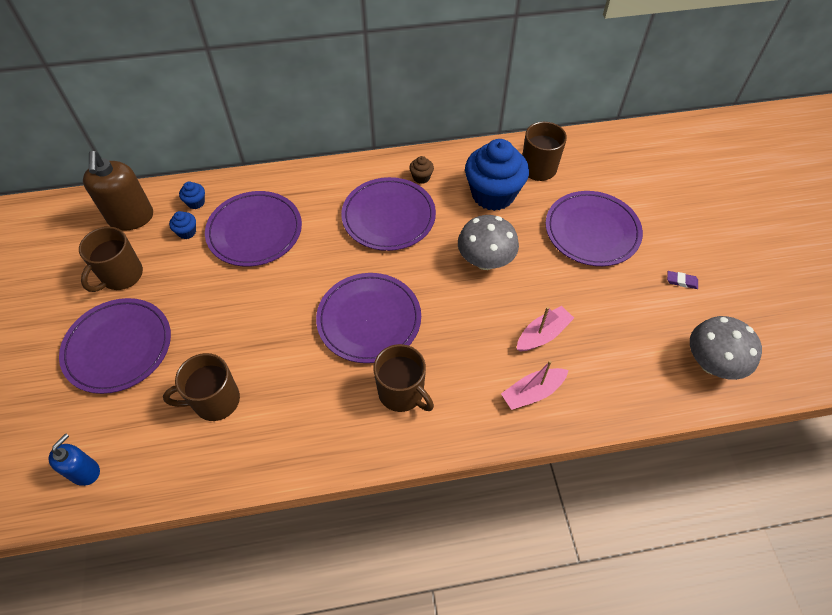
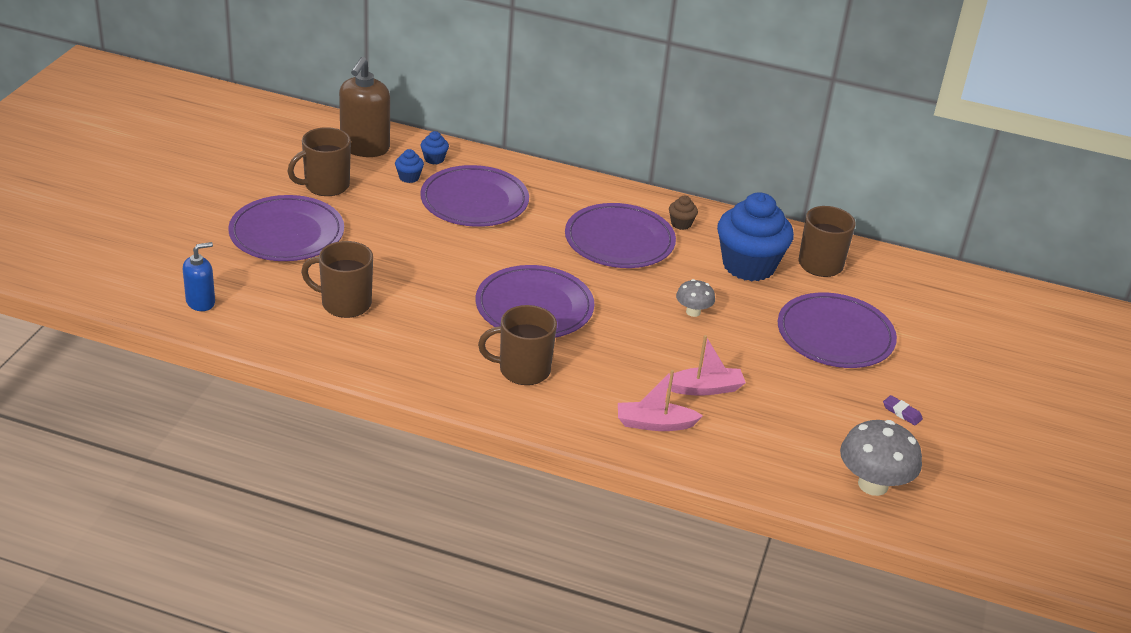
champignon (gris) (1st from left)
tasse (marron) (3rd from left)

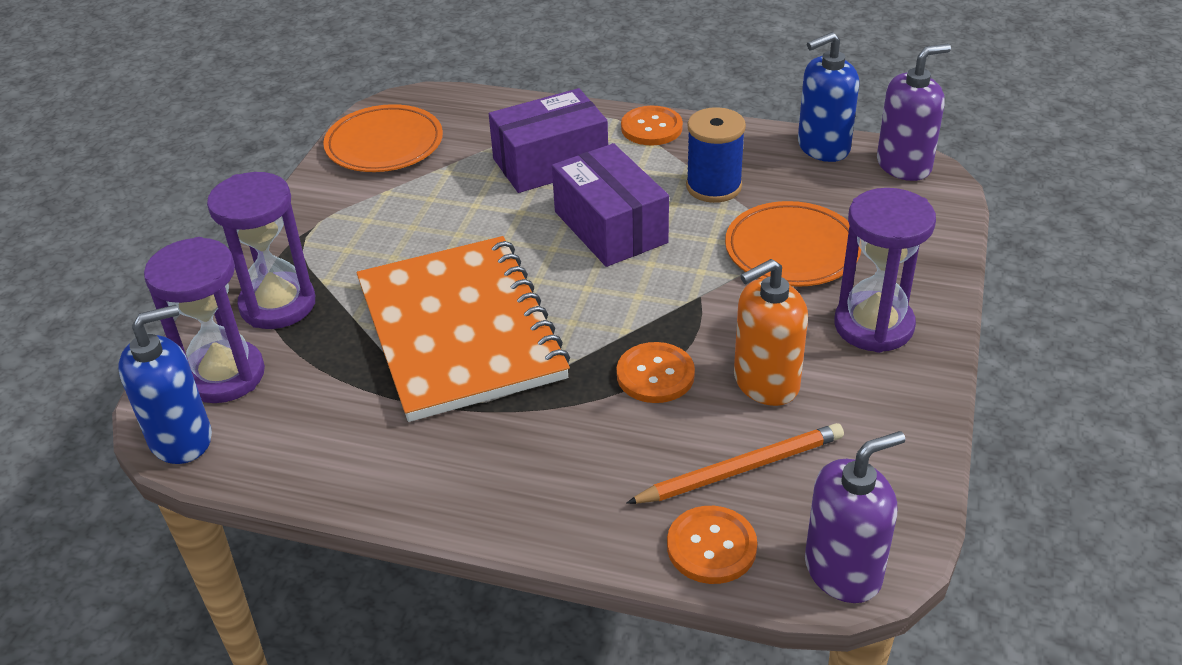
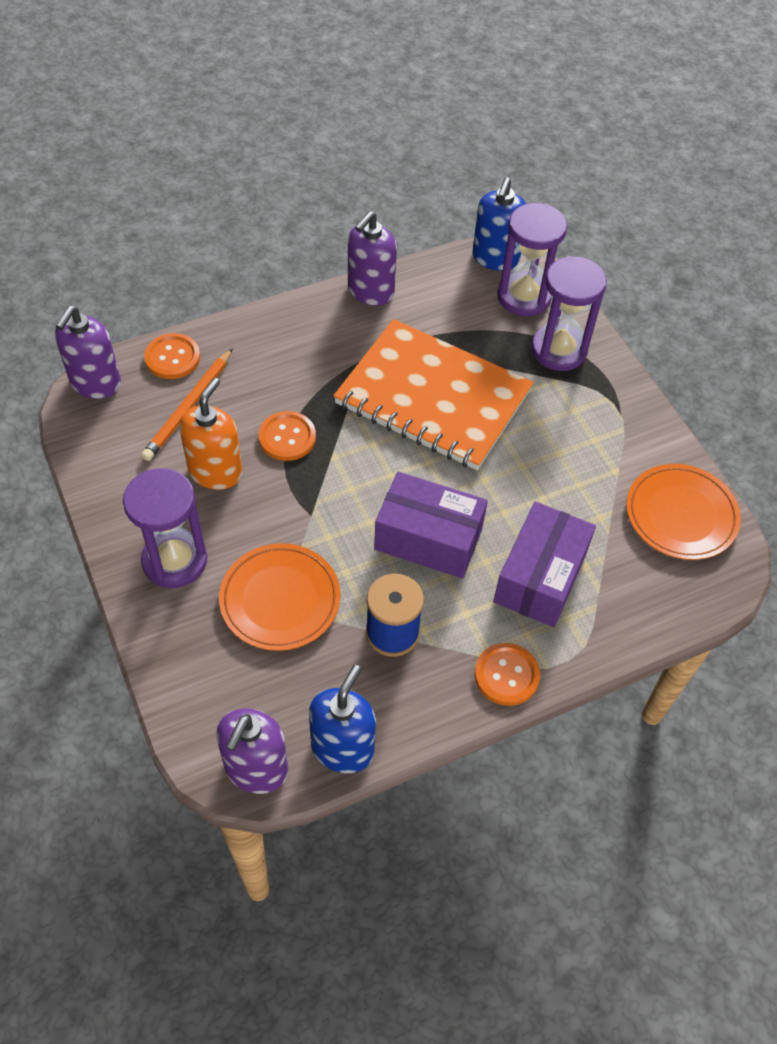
distributeur de savon (violet) (3rd from left)

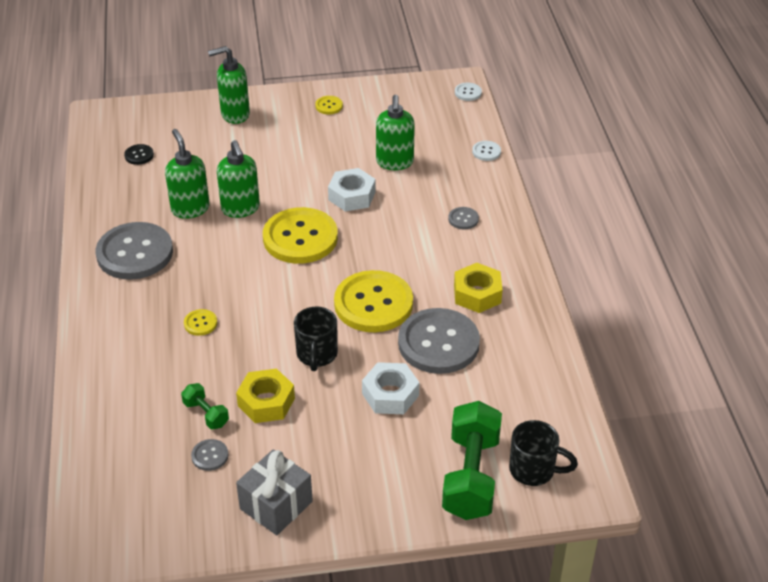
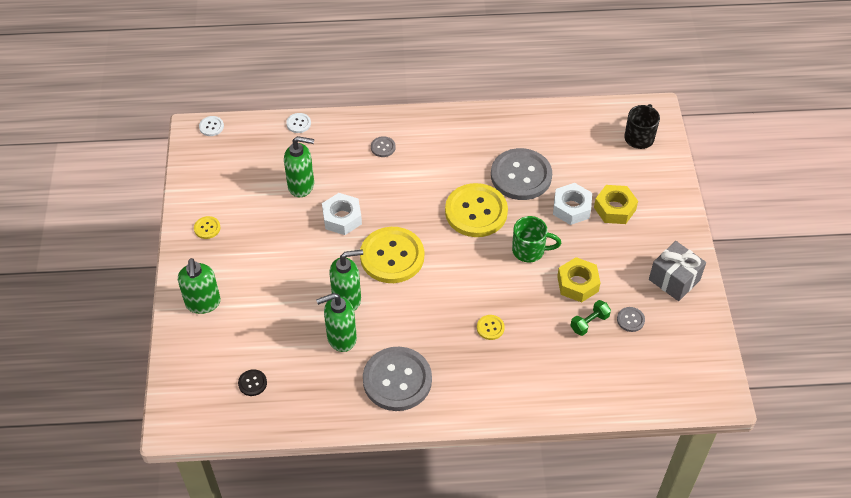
écrou (jaune) (2nd from left)
tasse (vert)
haltère (vert) (2nd from left in the first image)

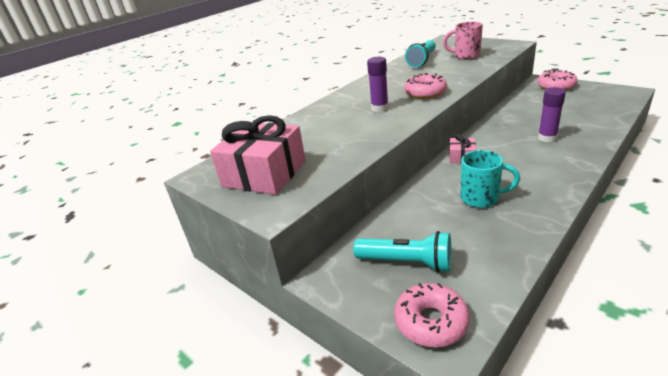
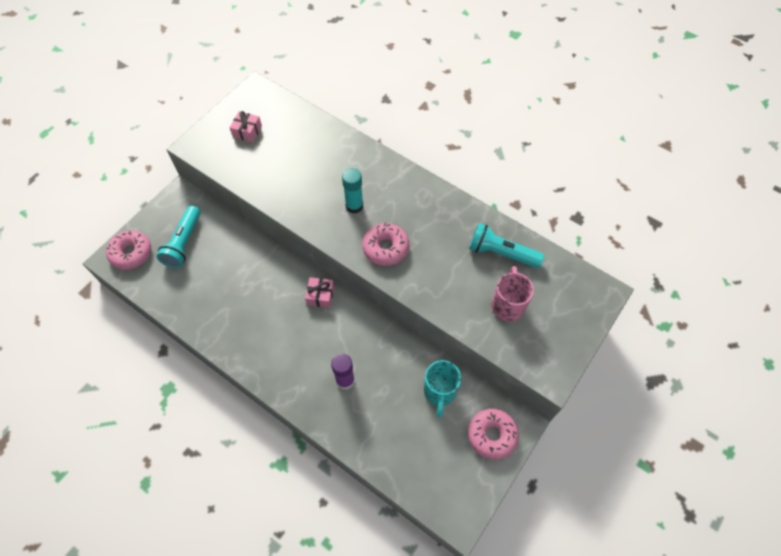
bâton de colle (turquoise)
cadeau (rose) (1st from left)
tasse (turquoise)

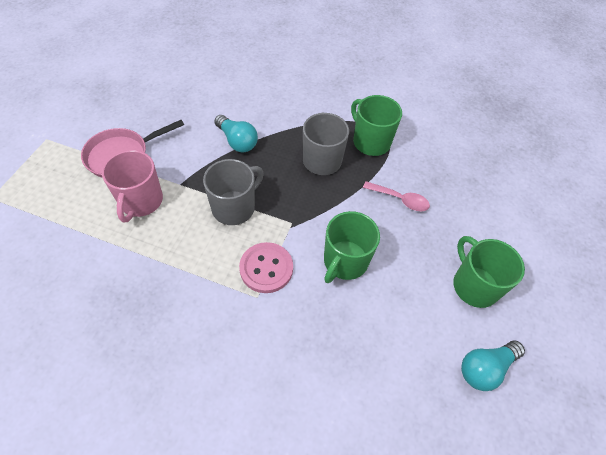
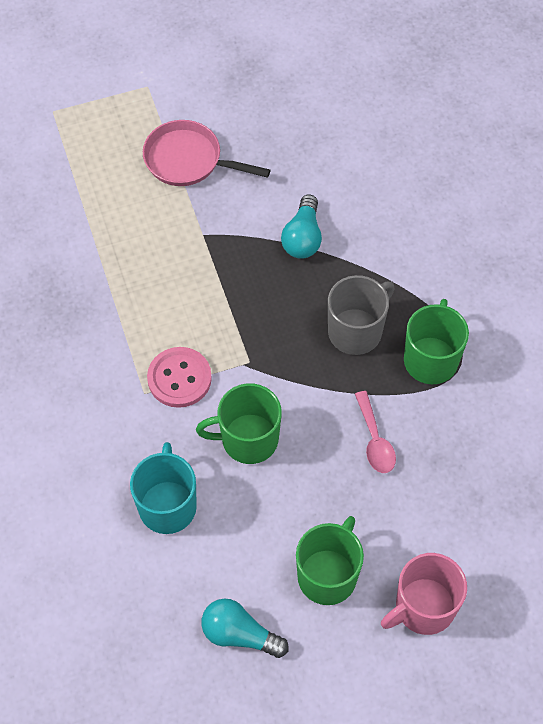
tasse (rose)
tasse (gris) (1st from left in the first image)
tasse (turquoise)

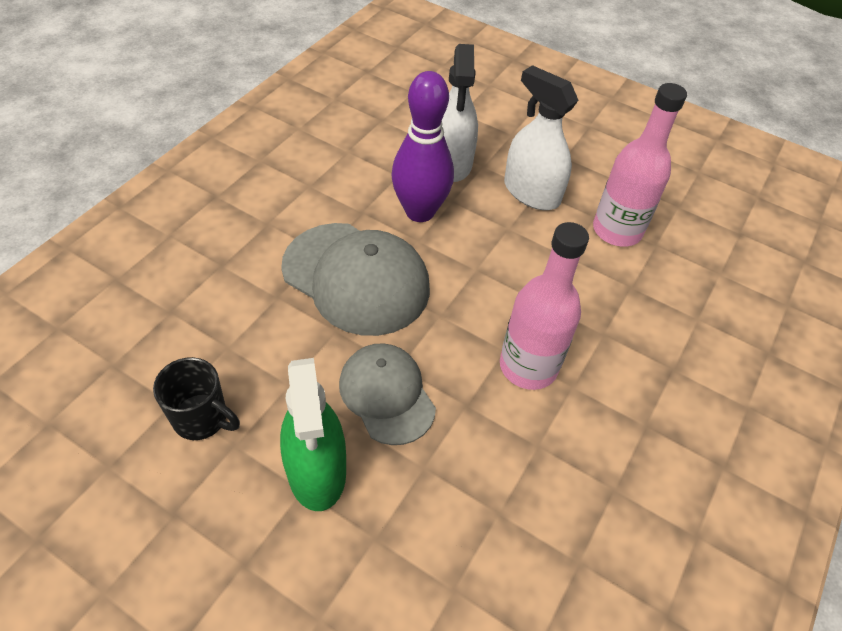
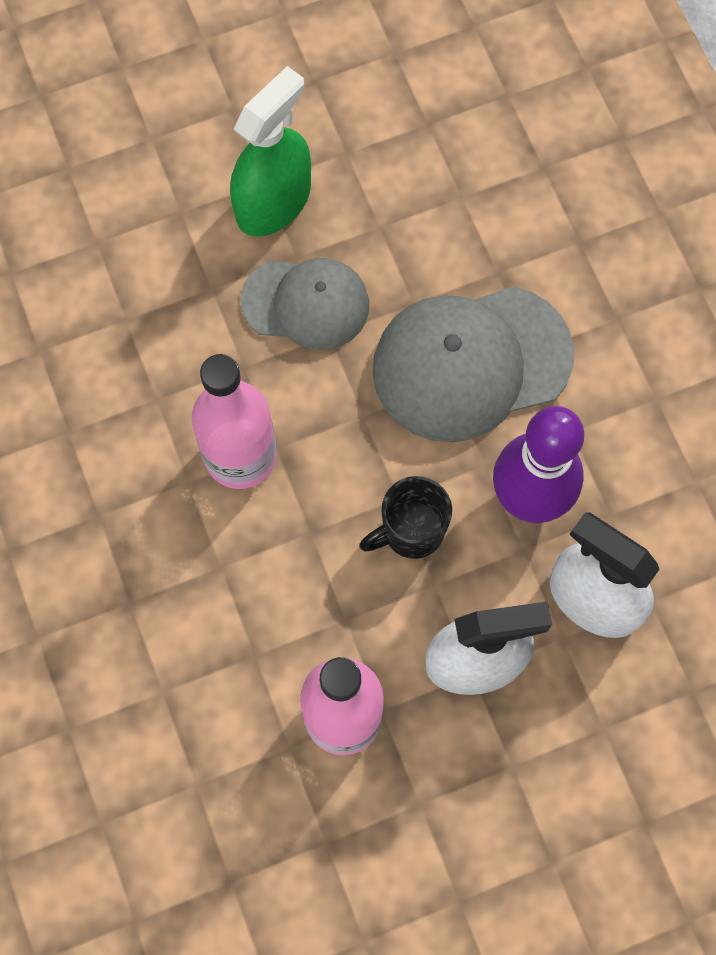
tasse (noir)
vaporisateur (vert)

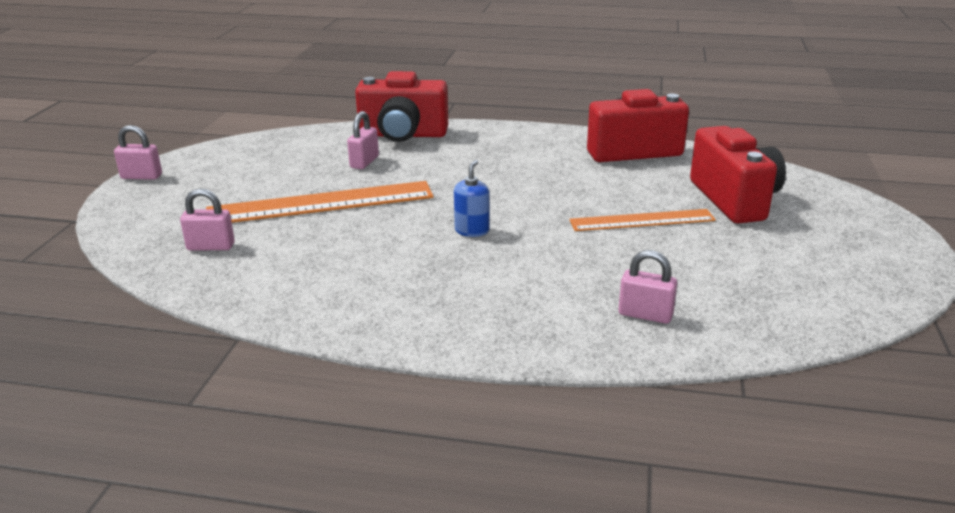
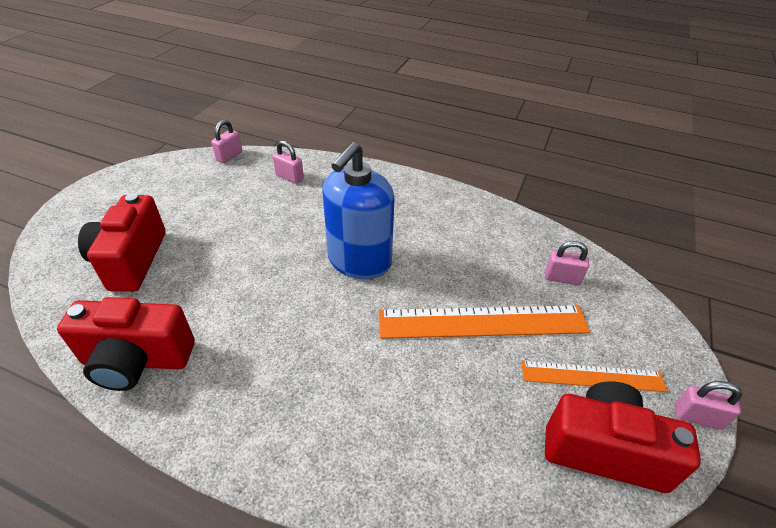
appareil photo (rouge) (3rd from left)
cadenas (rose) (1st from left)
distributeur de savon (bleu)
règle (orange) (2nd from left)

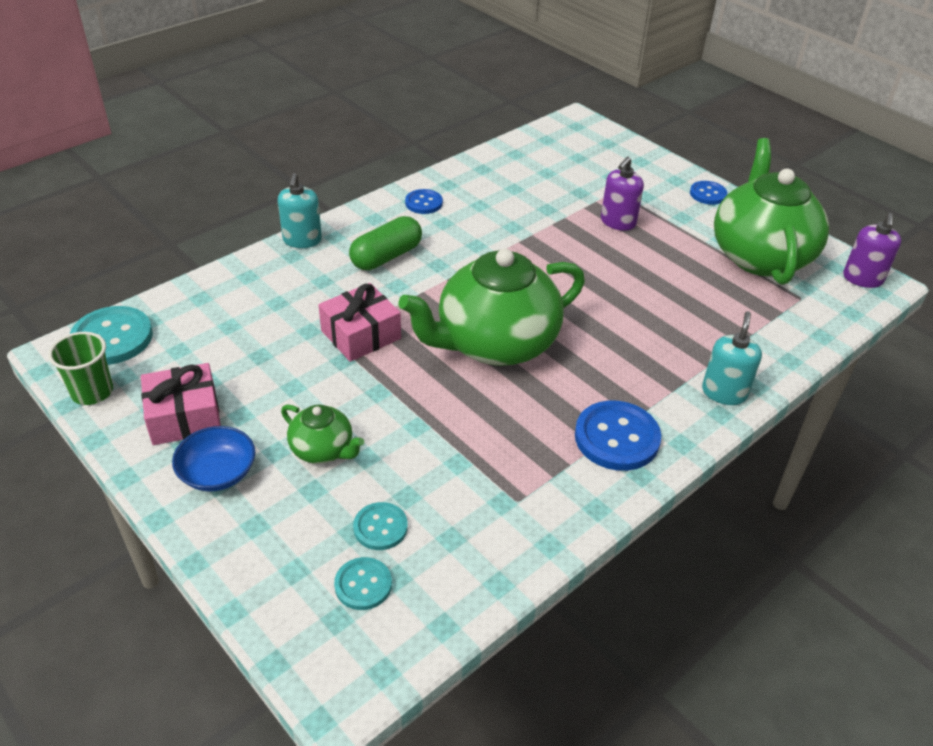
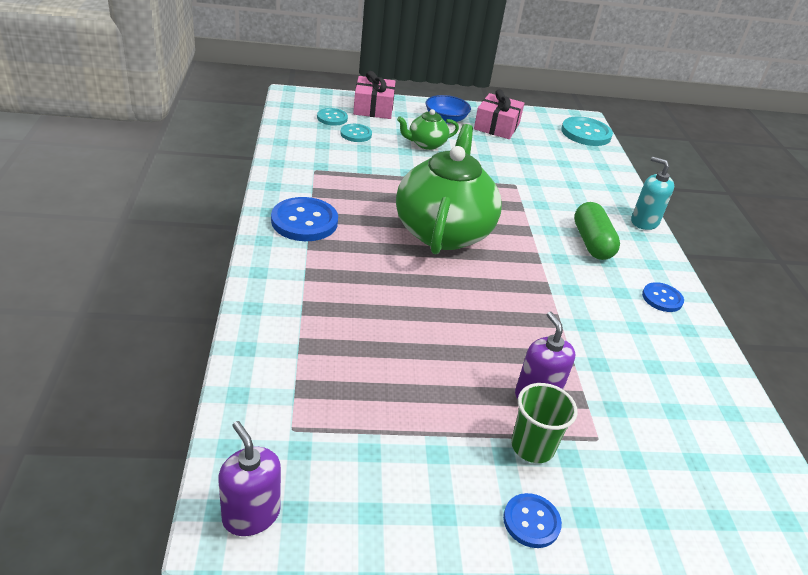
théière (vert) (3rd from left in the first image)
cadeau (rose) (1st from left)
distributeur de savon (turquoise) (2nd from left in the first image)
gobelet (vert)

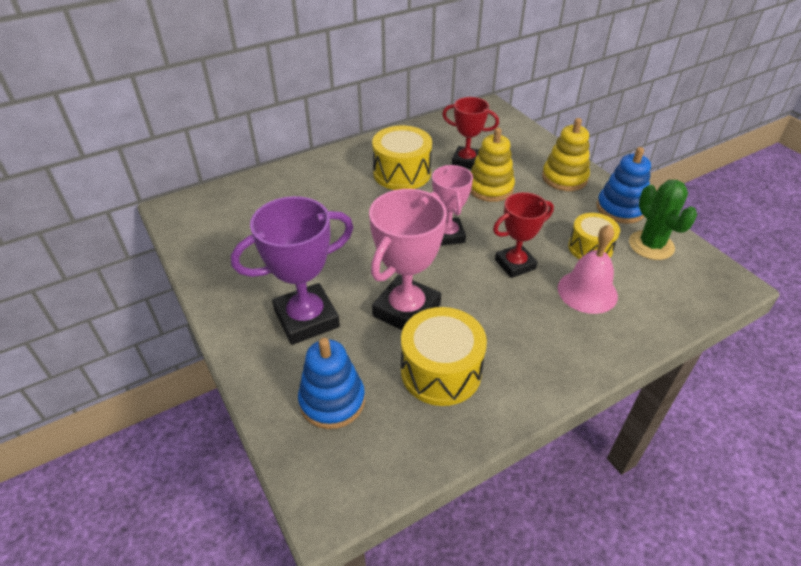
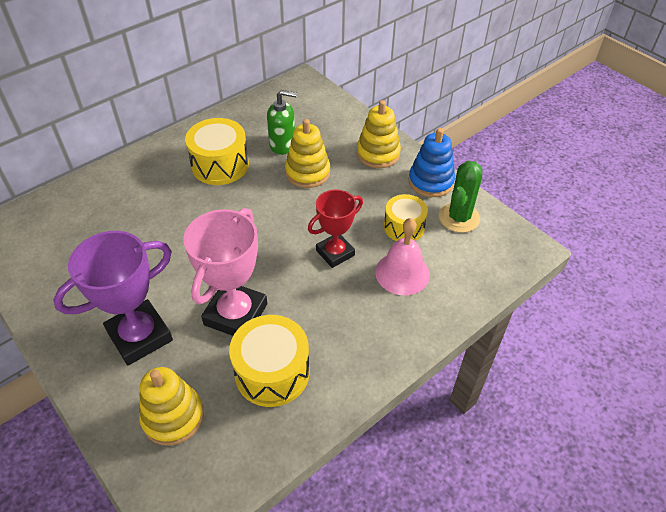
distributeur de savon (vert)
trophée (rose) (2nd from left in the first image)
cactus (vert)
jouet à empiler (jaune) (1st from left)

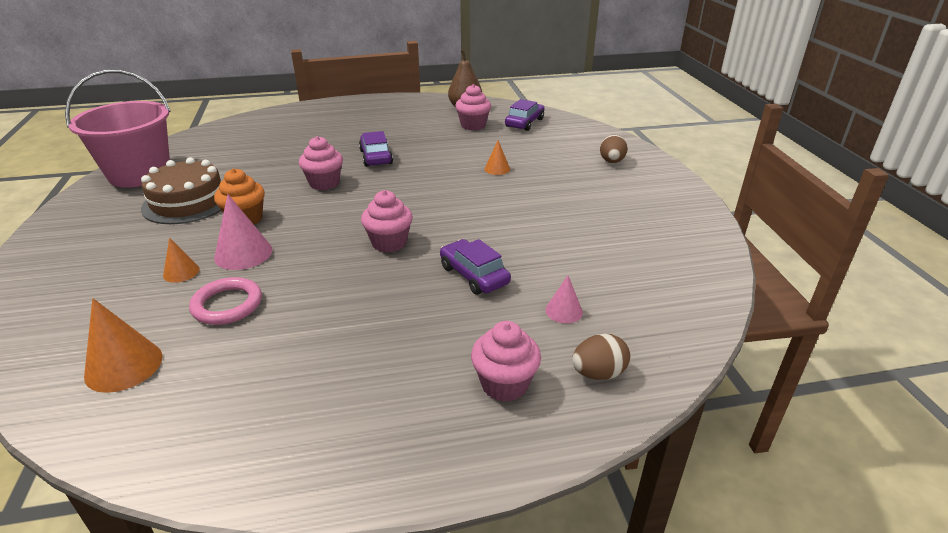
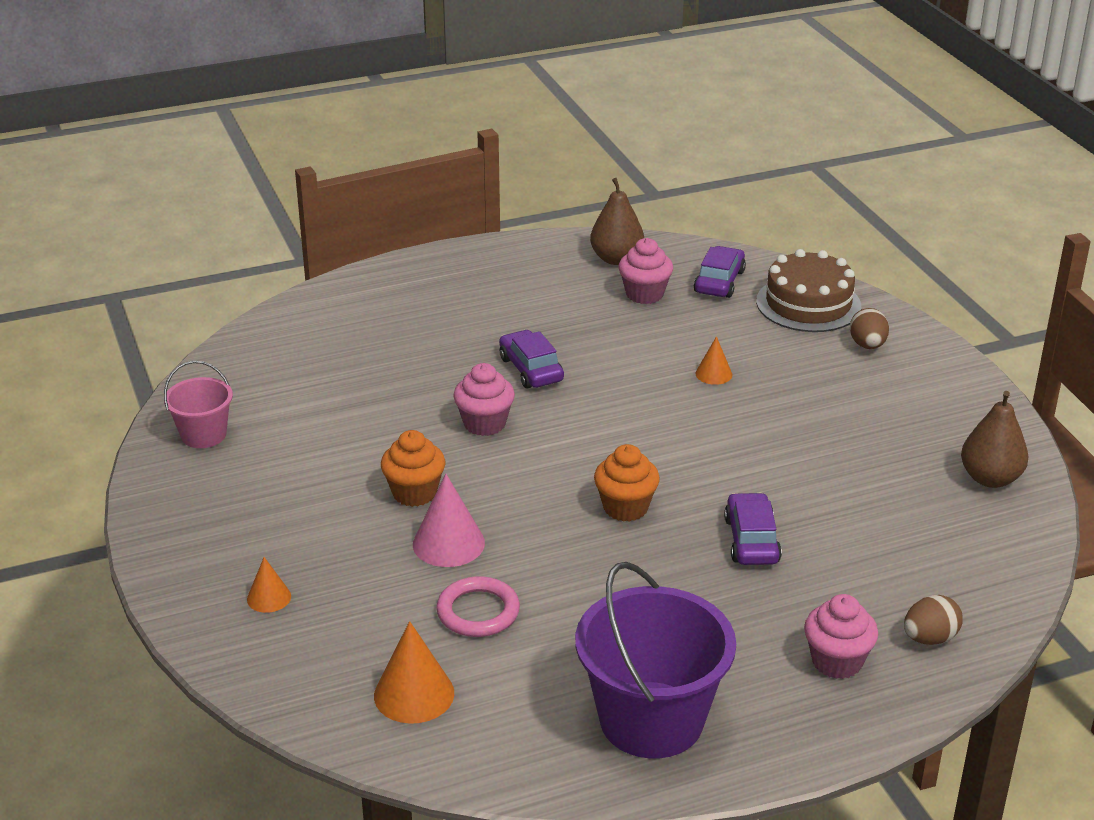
seau (rose)
gâteau (marron)
muffin (orange) (2nd from left)
cône (orange) (1st from left)
voiture (violet) (3rd from left)
cône (rose) (2nd from left in the first image)
poire (marron) (2nd from left)
seau (violet)

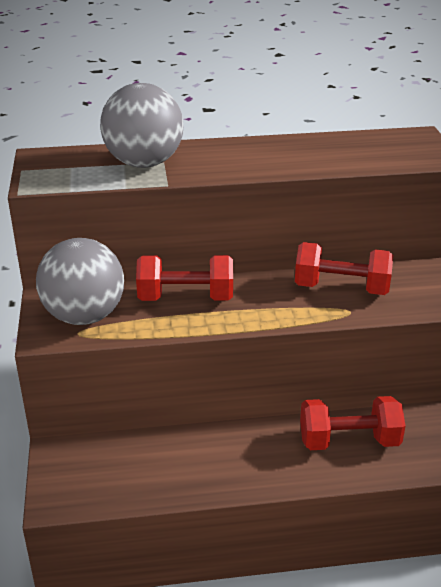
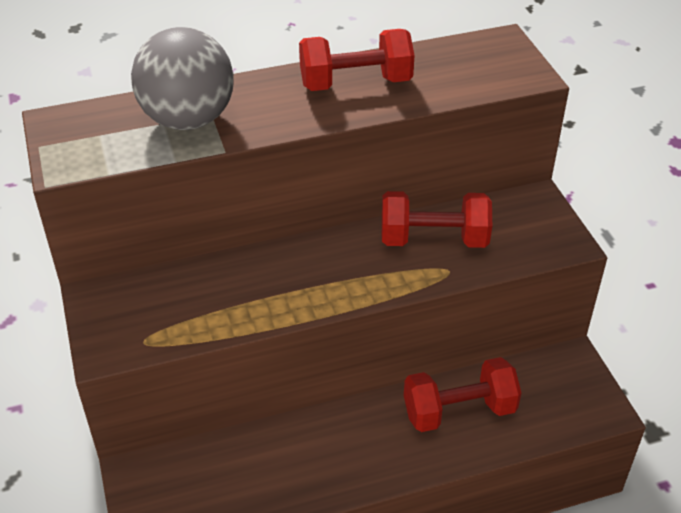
balle (gris) (1st from left in the first image)
haltère (rouge) (1st from left)

